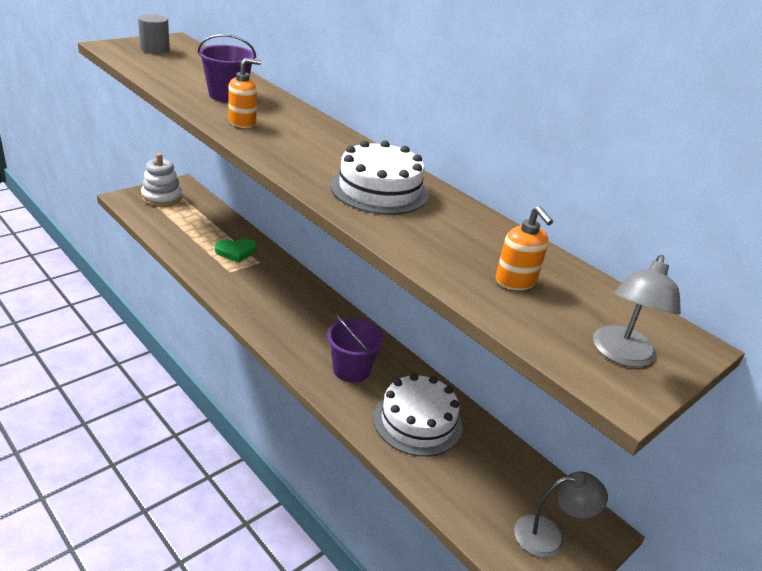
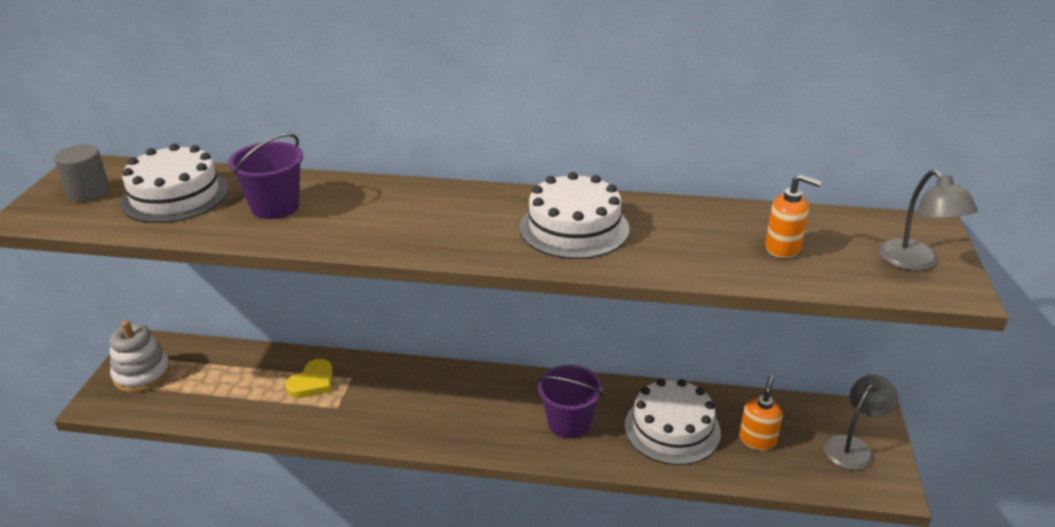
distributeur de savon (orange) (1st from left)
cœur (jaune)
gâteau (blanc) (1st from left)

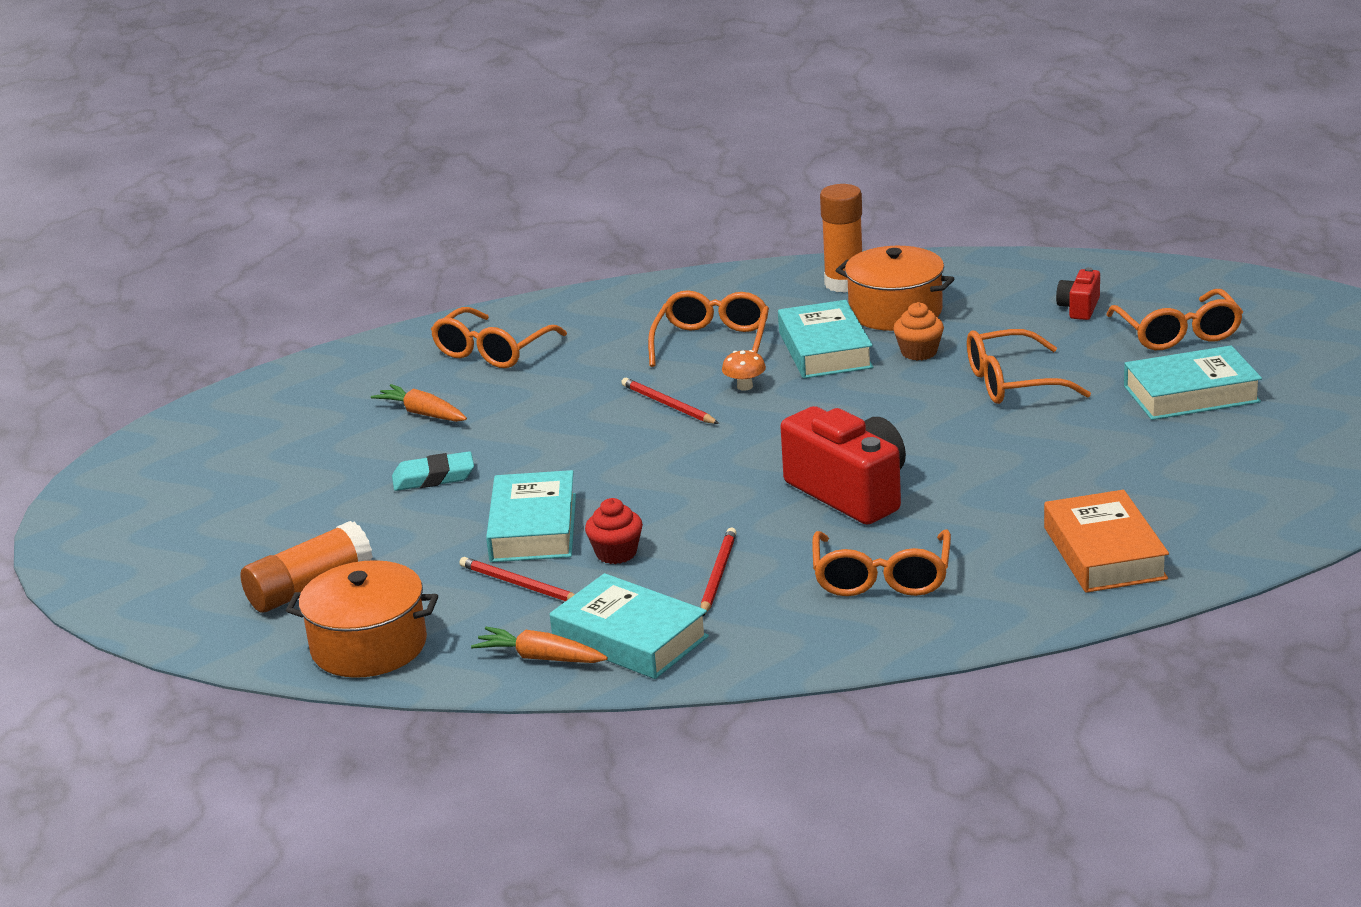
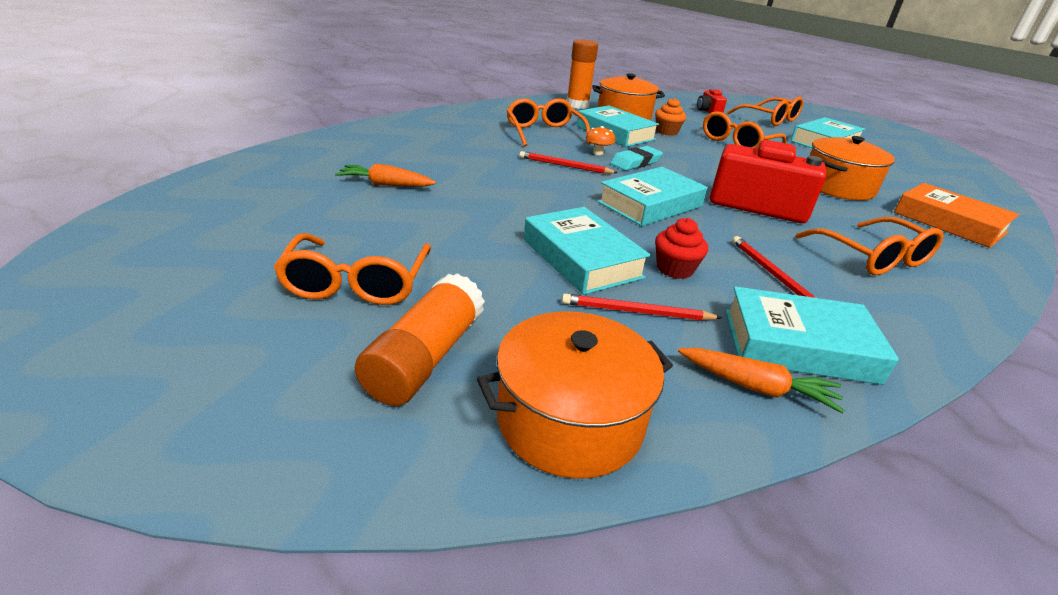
lunettes (orange) (1st from left)
gomme (turquoise)
carotte (orange) (2nd from left)
marmite (orange) (3rd from left)
livre (turquoise) (3rd from left)

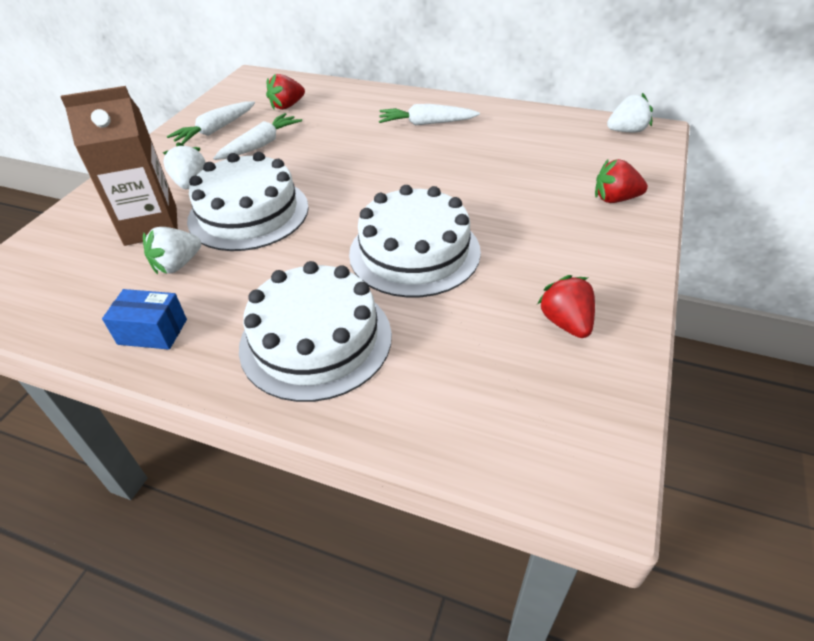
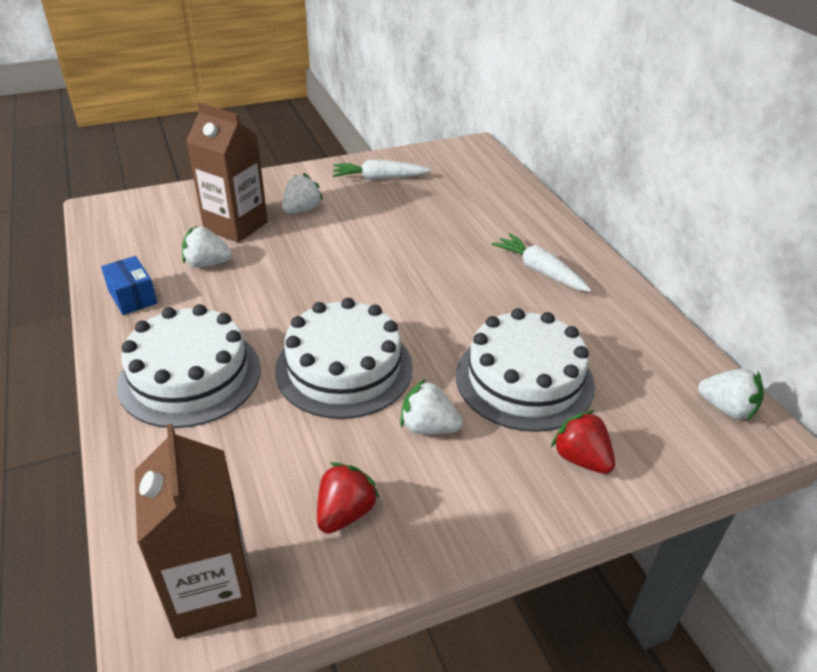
fraise (rouge) (1st from left in the first image)
carotte (blanc) (2nd from left in the first image)
gâteau (blanc) (3rd from left)
fraise (blanc) (3rd from left)
brique de lait (marron) (1st from left)

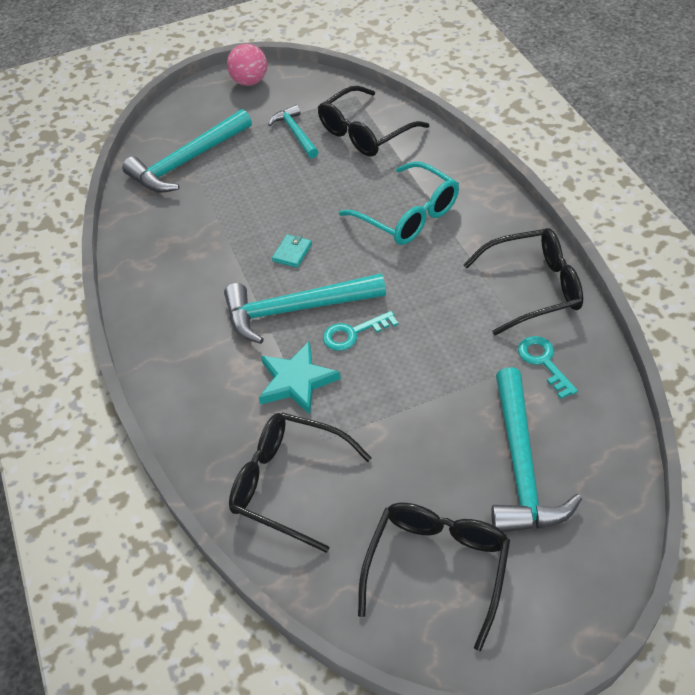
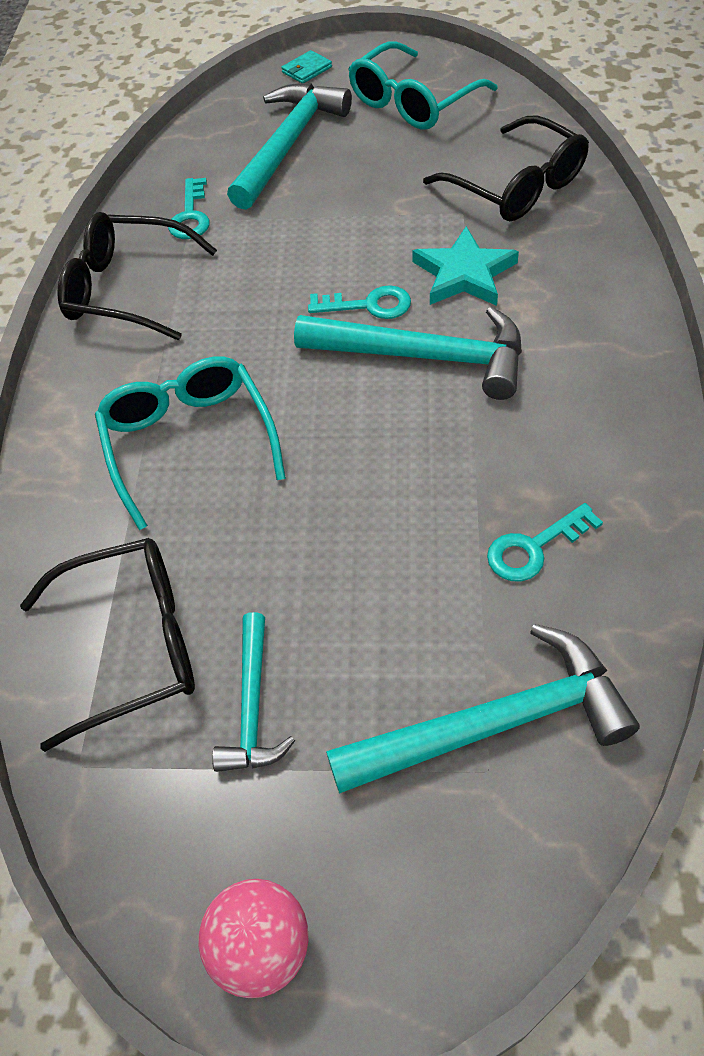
portefeuille (turquoise)
lunettes (turquoise) (2nd from left)
clé (turquoise) (3rd from left)

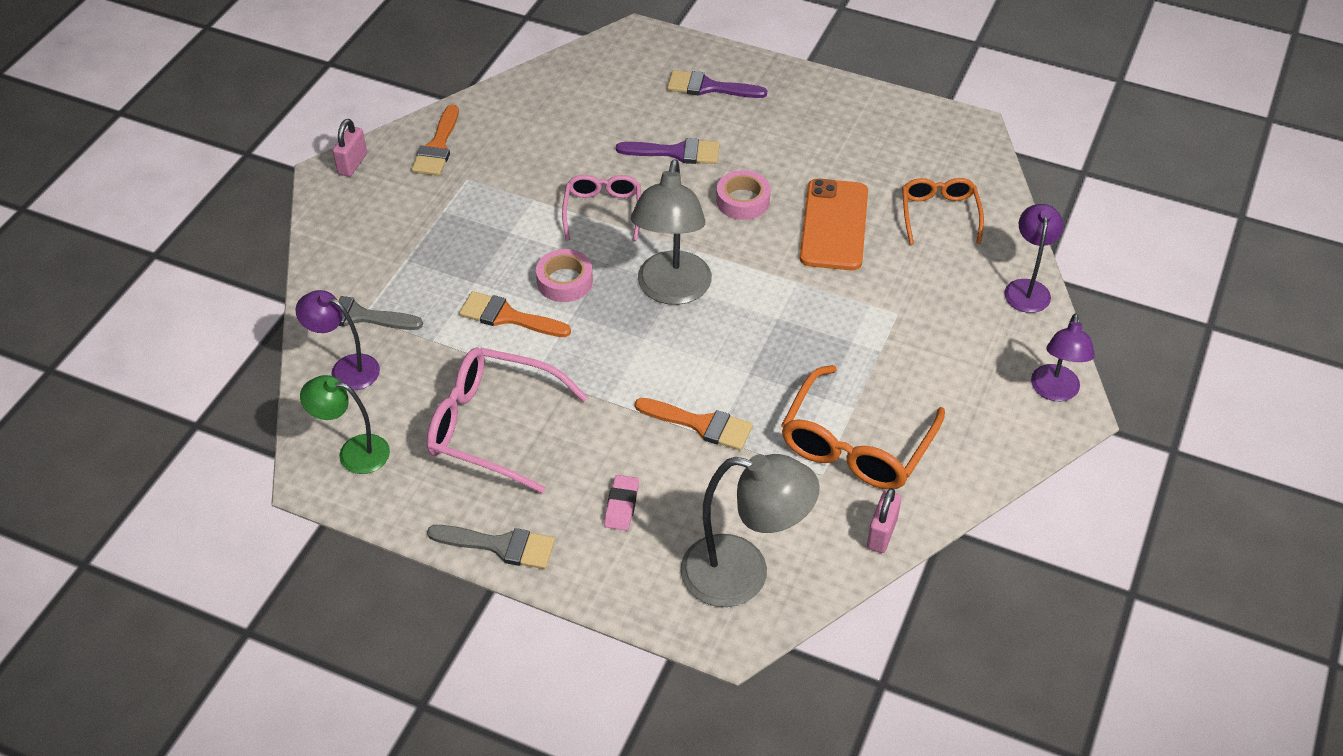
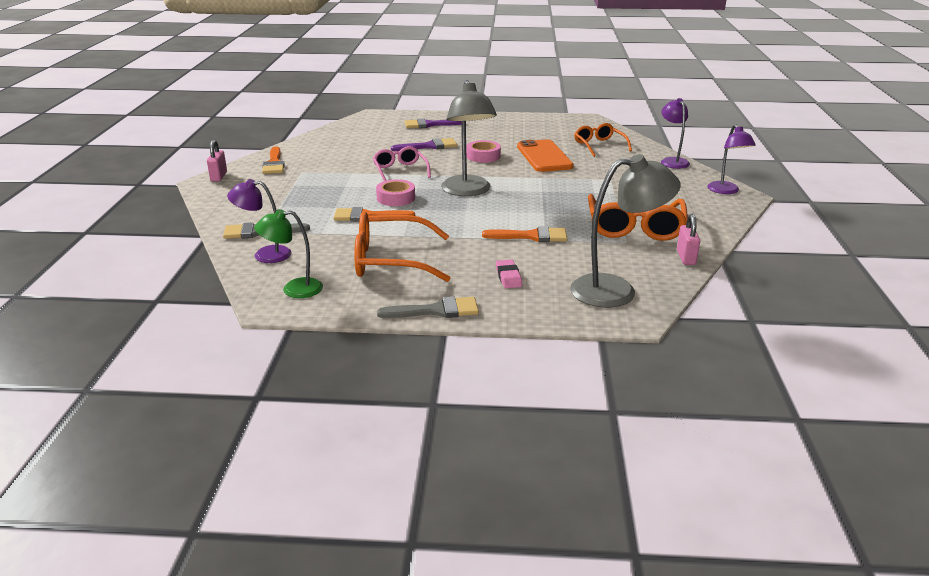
lunettes (orange) (1st from left)

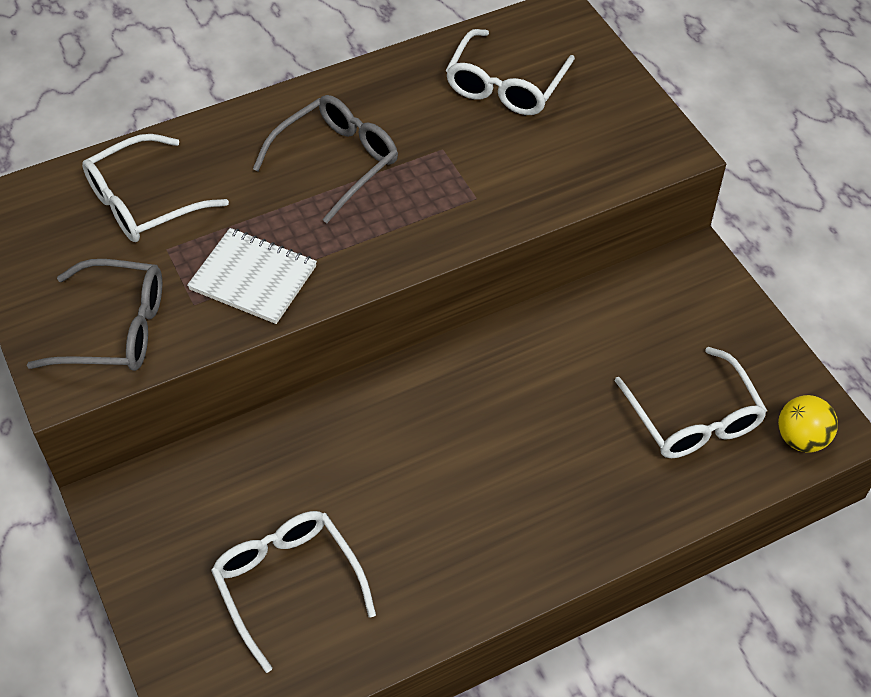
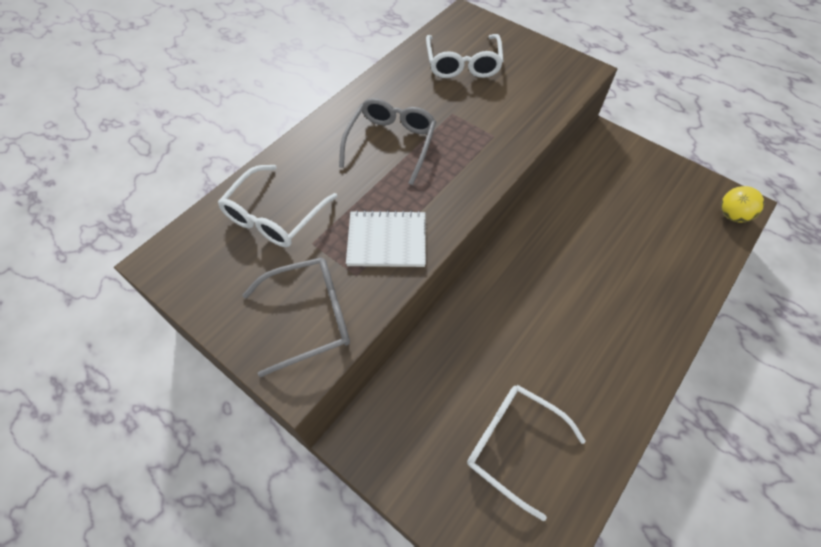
lunettes (blanc) (4th from left in the first image)

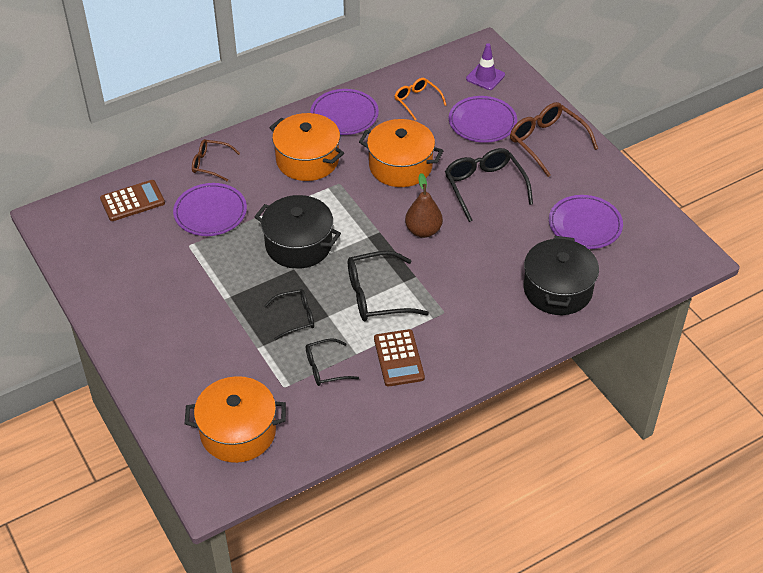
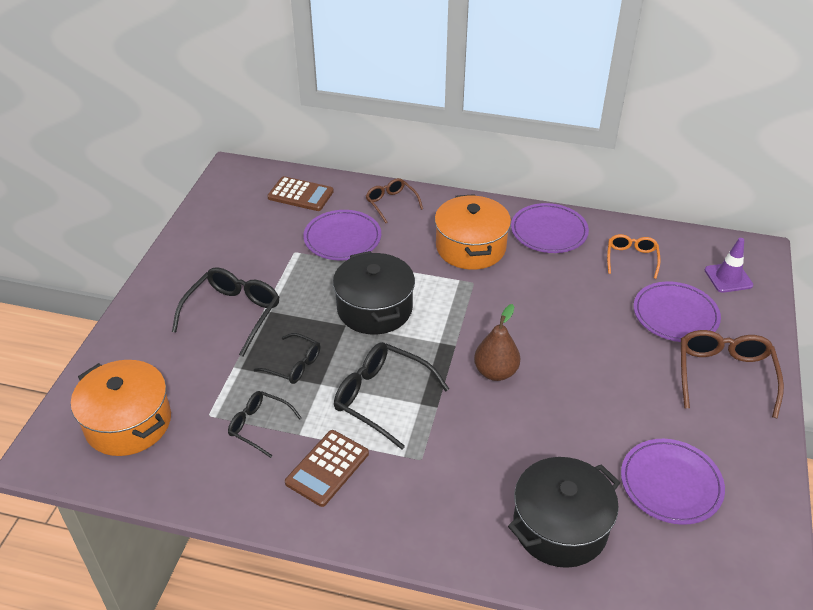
marmite (orange) (3rd from left in the first image)
lunettes (noir) (1st from left)

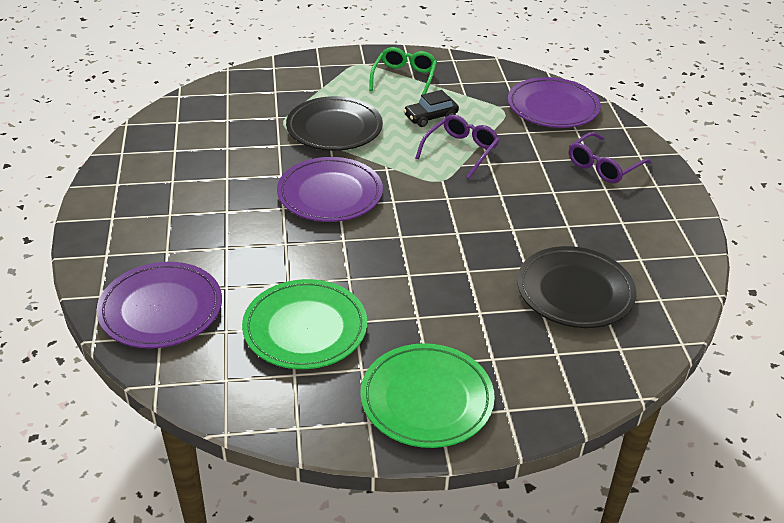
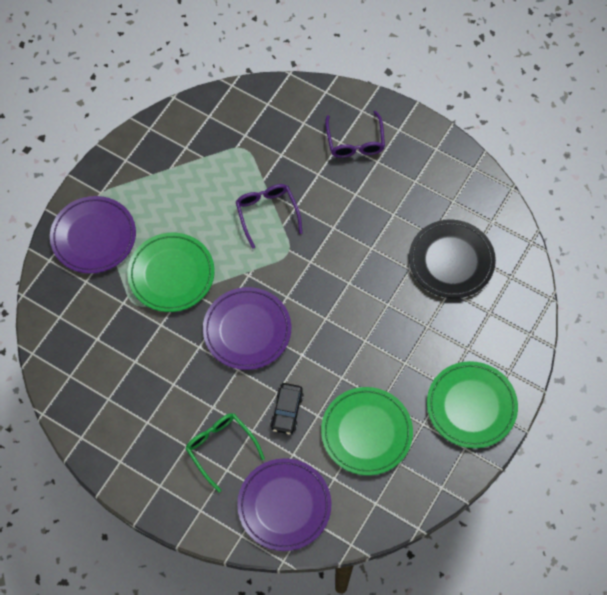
lunettes (vert)
assiette (violet) (1st from left)
voiture (noir)
assiette (vert) (1st from left)

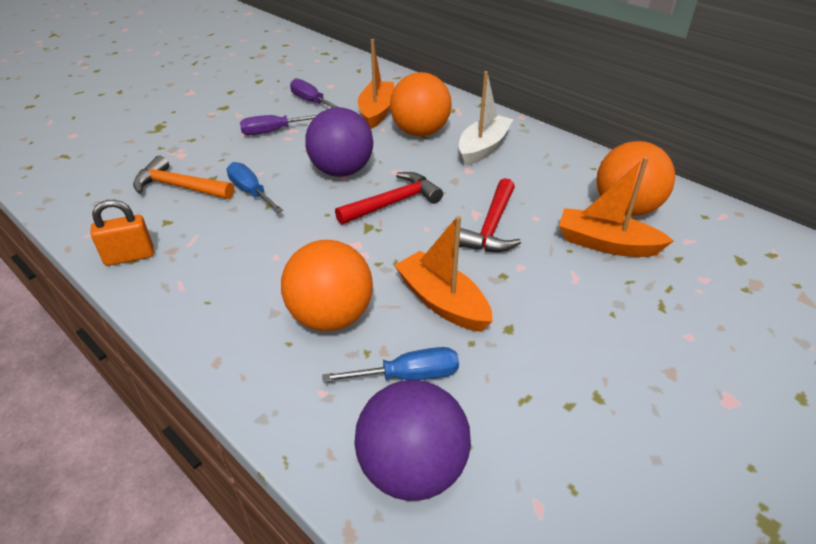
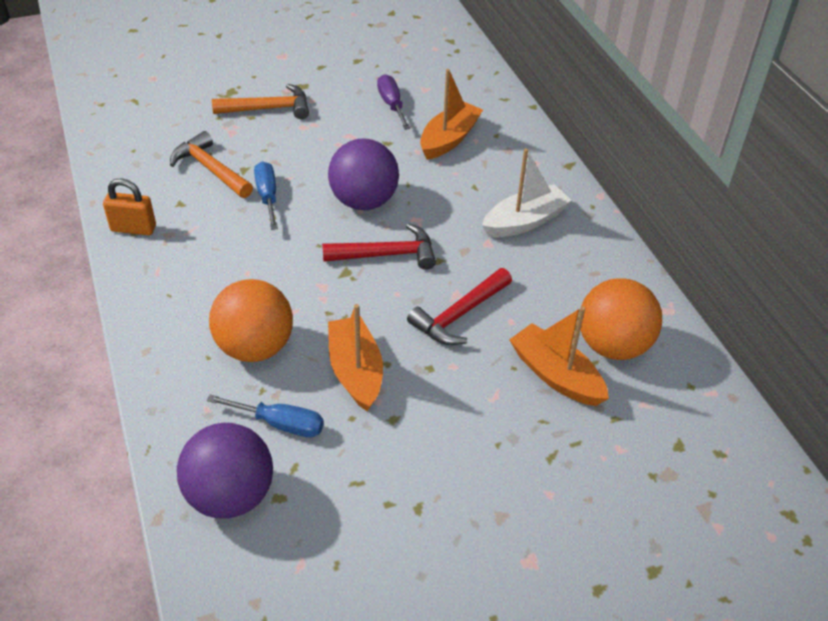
balle (orange) (2nd from left in the first image)
tournevis (violet) (1st from left in the first image)
marteau (orange) (2nd from left)

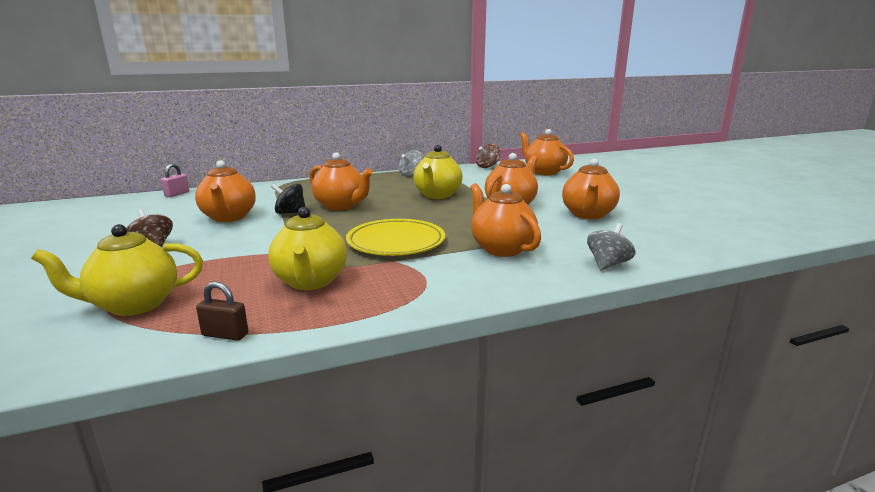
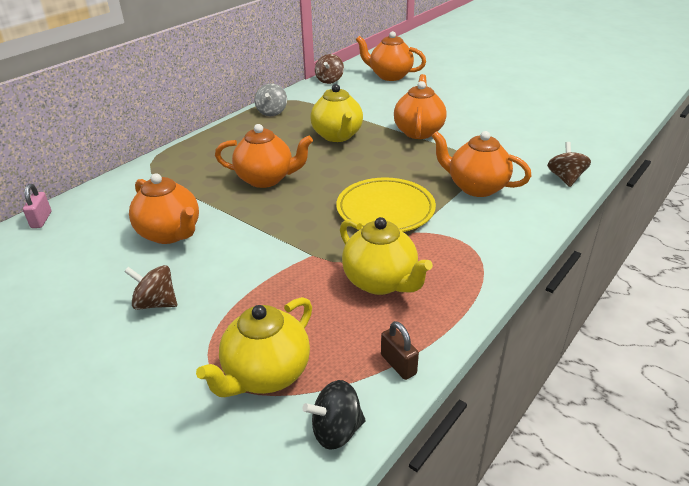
théière (orange) (6th from left in the first image)
toupie (noir)
toupie (marron) (3rd from left)
cadenas (marron)

